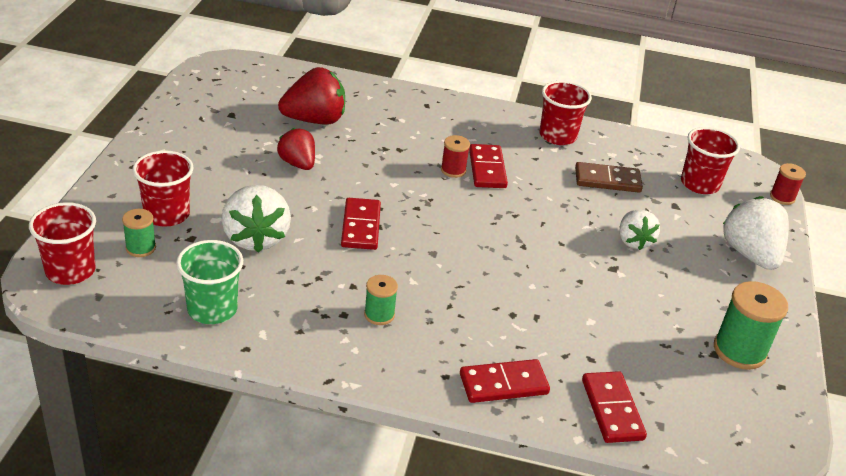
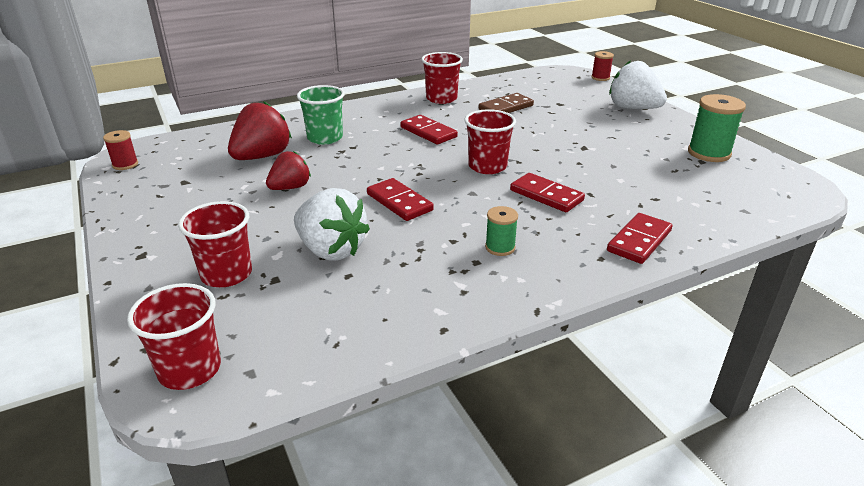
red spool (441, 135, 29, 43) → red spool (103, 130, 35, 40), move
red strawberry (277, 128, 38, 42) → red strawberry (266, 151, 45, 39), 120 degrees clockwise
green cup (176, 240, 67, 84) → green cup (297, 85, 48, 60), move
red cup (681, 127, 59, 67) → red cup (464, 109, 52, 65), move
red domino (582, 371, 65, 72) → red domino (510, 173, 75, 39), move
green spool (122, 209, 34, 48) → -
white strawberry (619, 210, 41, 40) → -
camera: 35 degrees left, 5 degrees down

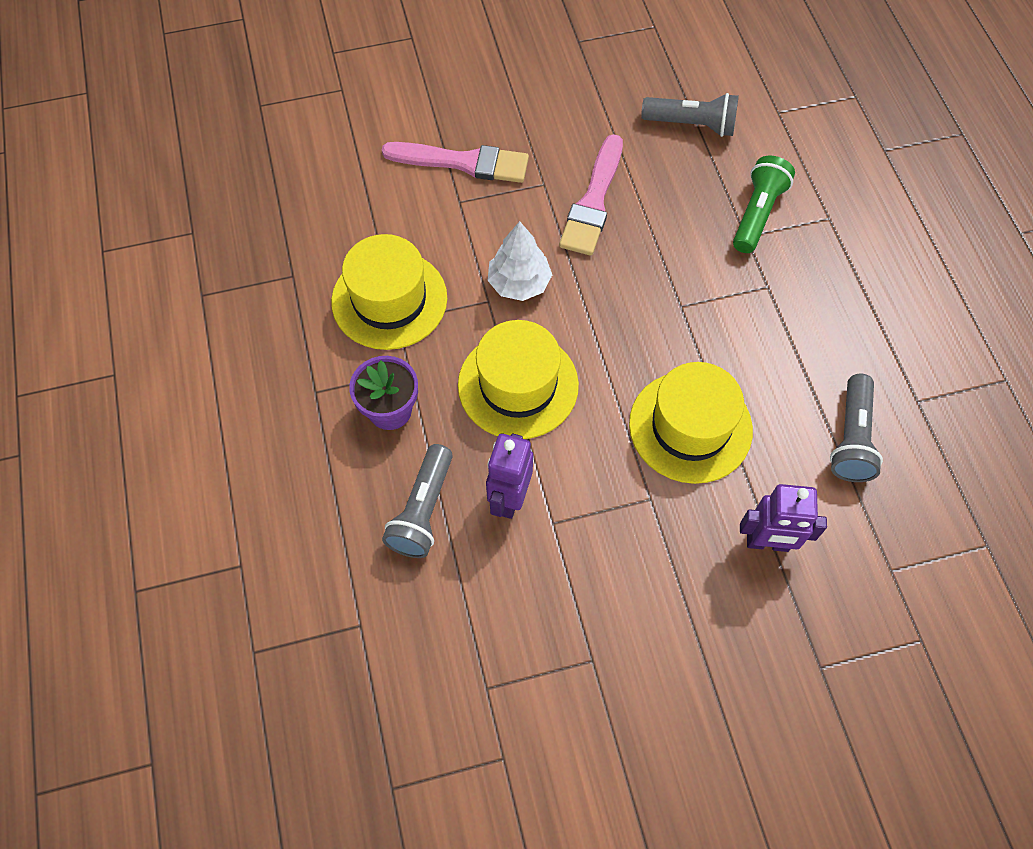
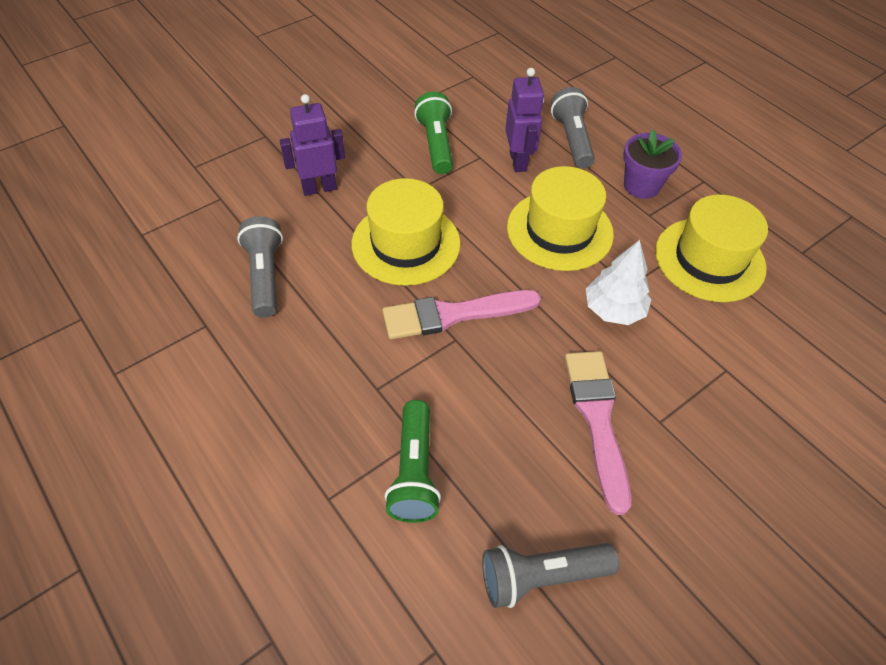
pink brush (382, 142, 147, 41) → pink brush (382, 290, 159, 49), move
- → green flashlight (414, 92, 39, 82)
camera: 155 degrees right, 10 degrees down

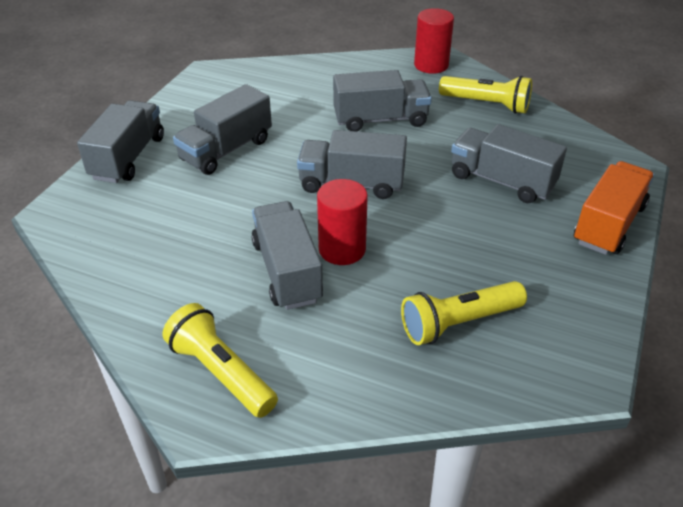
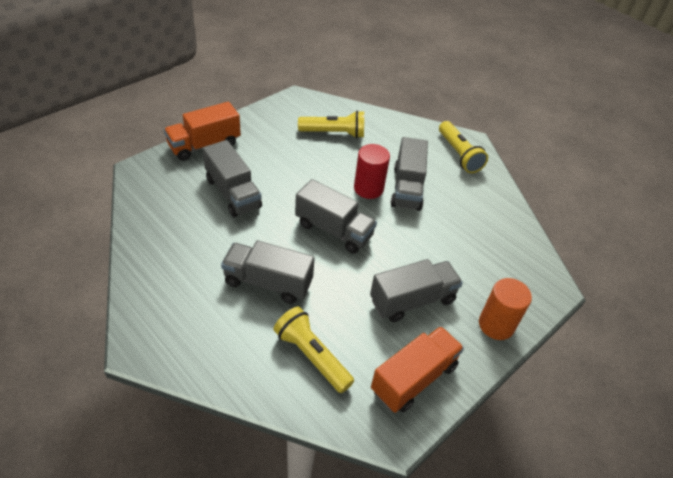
yellow flashlight (439, 76, 93, 38) → yellow flashlight (274, 307, 80, 86), move
- → orange truck (371, 326, 93, 87)
grey truck (77, 100, 87, 83) → orange cylinder (479, 278, 53, 62)
red cylinder (414, 8, 40, 66) → -
camera: 160 degrees left, 5 degrees up

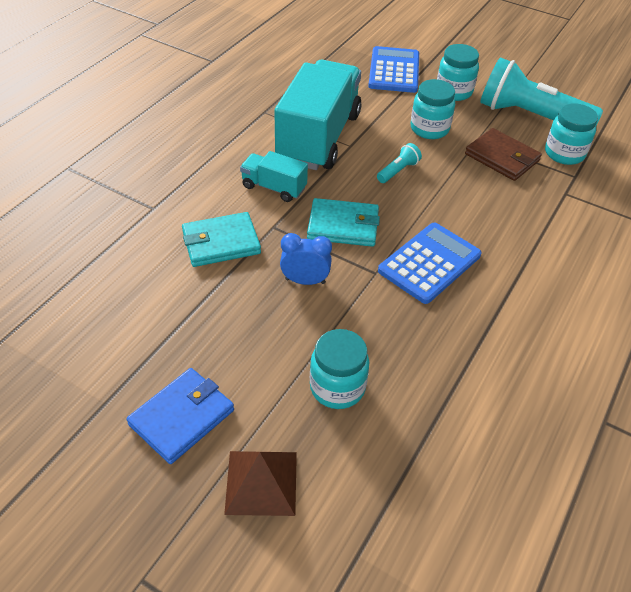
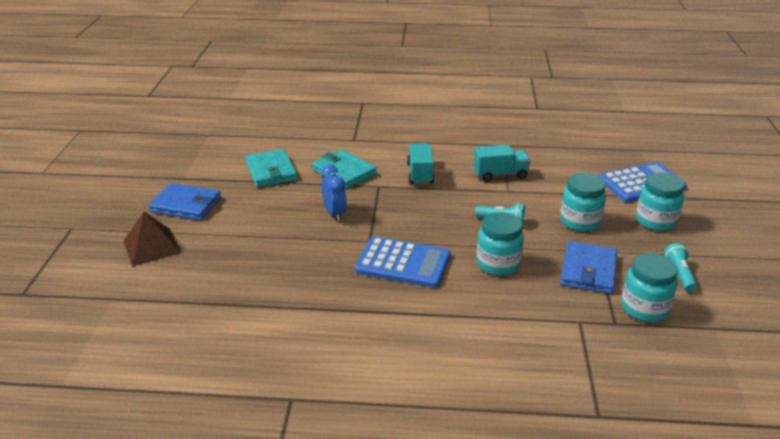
turquoise wallet (307, 198, 73, 49) → turquoise wallet (245, 149, 52, 38), move
turquoise truck (274, 60, 87, 110) → turquoise truck (473, 144, 58, 38), x0.47
turquoise jar (310, 329, 59, 80) → turquoise jar (477, 212, 47, 64), move
brown wallet (465, 128, 77, 53) → blue wallet (560, 241, 57, 53)
turquoise flashlight (480, 57, 123, 68) → turquoise flashlight (664, 243, 33, 49), x0.41
camera: 65 degrees right, 15 degrees down

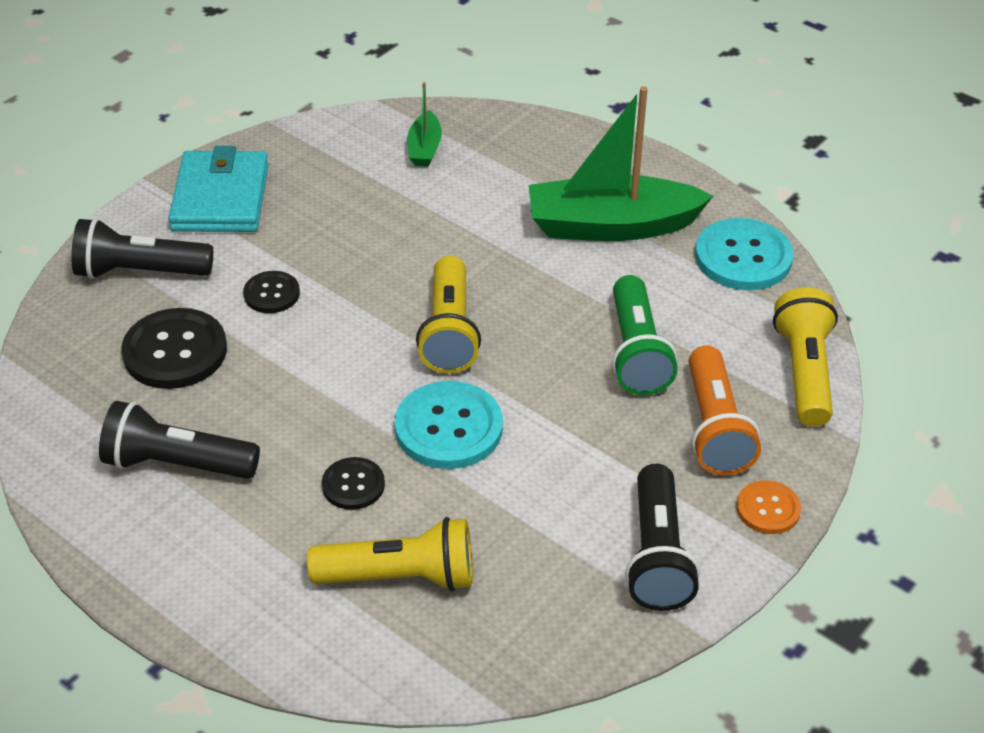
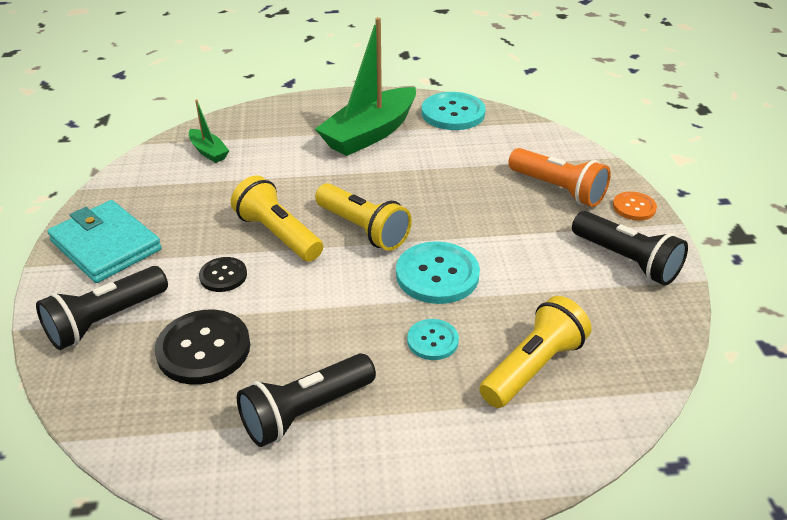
yellow flashlight (773, 287, 65, 140) → yellow flashlight (231, 175, 92, 87), move
black button (322, 457, 63, 53) → turquoise button (407, 319, 52, 41)
green flashlight (612, 275, 66, 120) → -
camera: 45 degrees left, 5 degrees down

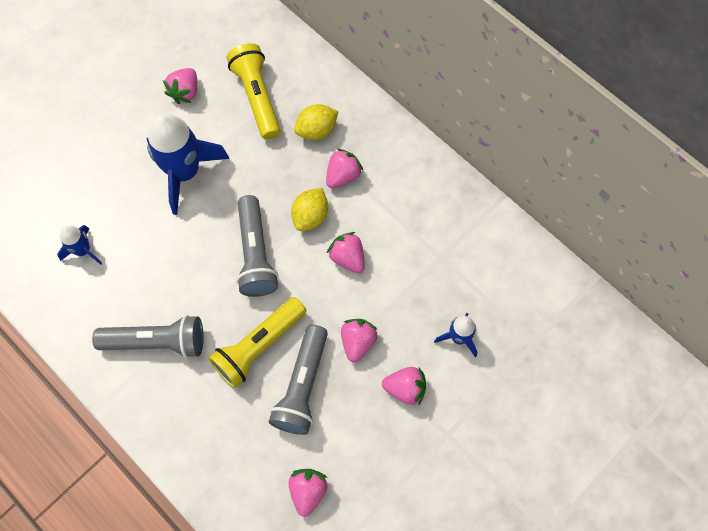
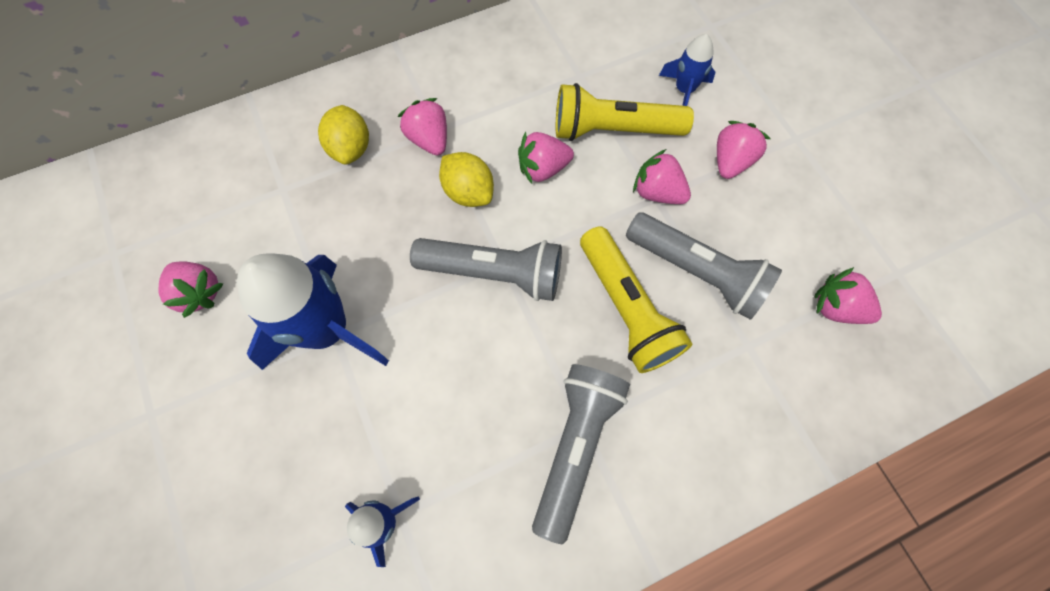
yellow flashlight (227, 43, 54, 97) → yellow flashlight (556, 83, 138, 58), move
camera: 70 degrees left, 0 degrees up

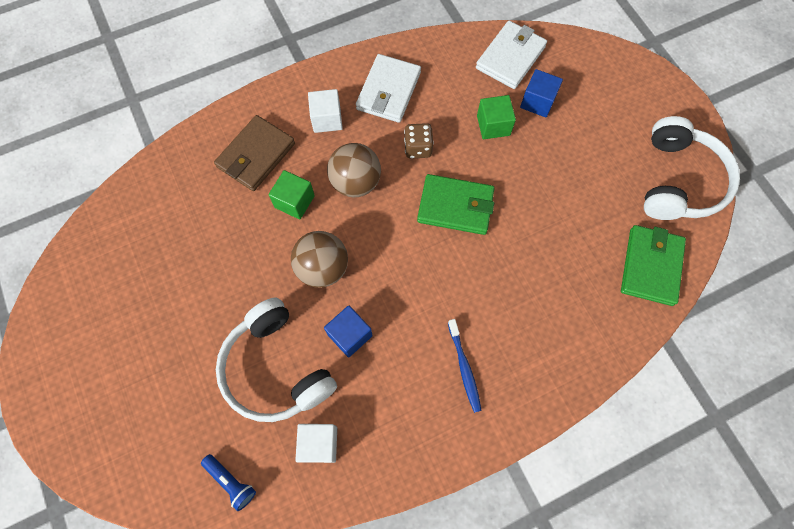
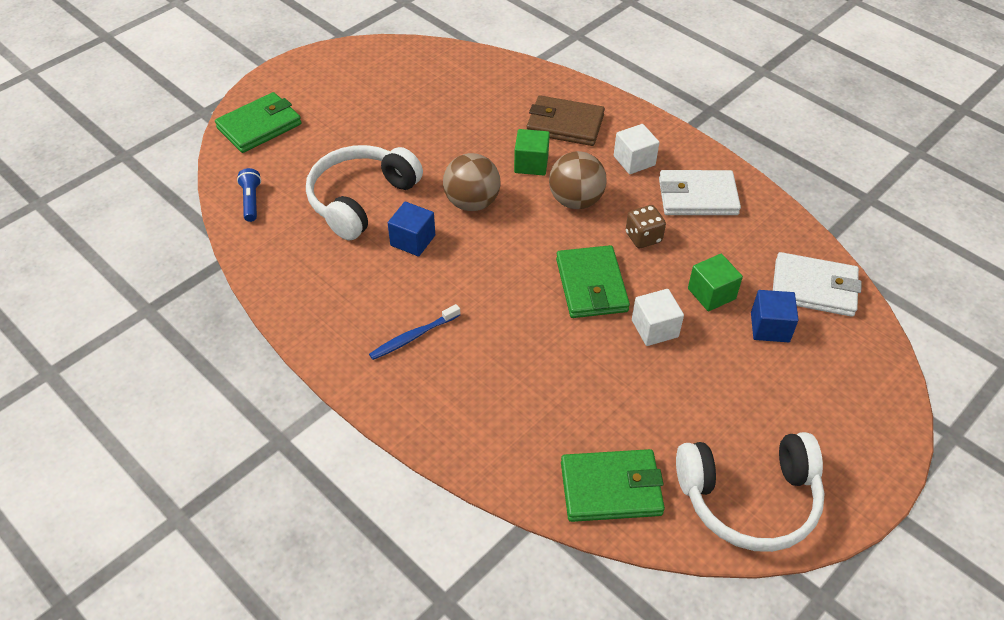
- → green wallet (215, 92, 87, 61)
blue flashlight (201, 454, 55, 57) → blue flashlight (237, 168, 24, 54), 150 degrees clockwise
white cube (295, 424, 42, 39) → white cube (632, 289, 52, 57), move
camera: 70 degrees right, 20 degrees down

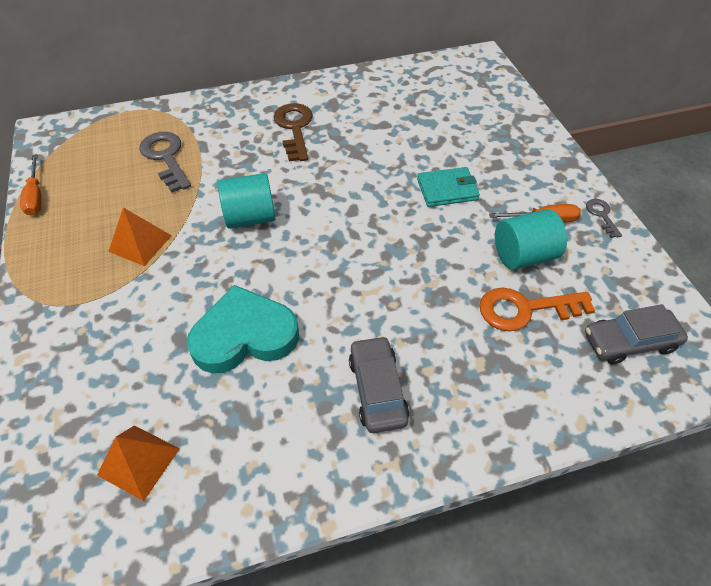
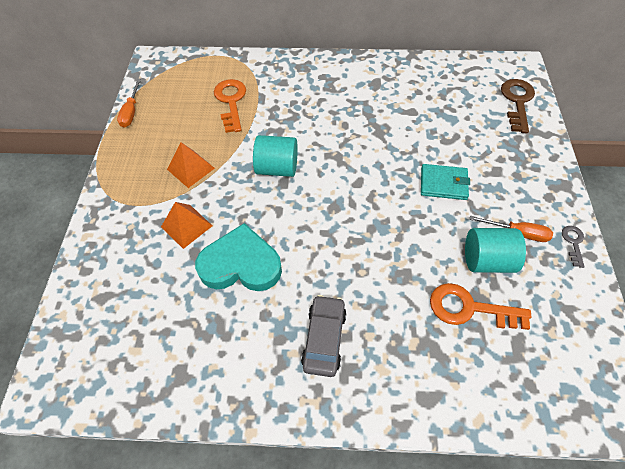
orange pyramid (97, 425, 83, 76) → orange pyramid (161, 202, 51, 47), move
grey key (140, 132, 51, 61) → orange key (214, 79, 32, 54)
brown key (274, 103, 39, 59) → brown key (501, 79, 34, 54), move
grey car (585, 304, 103, 60) → -
camera: 20 degrees right, 5 degrees up

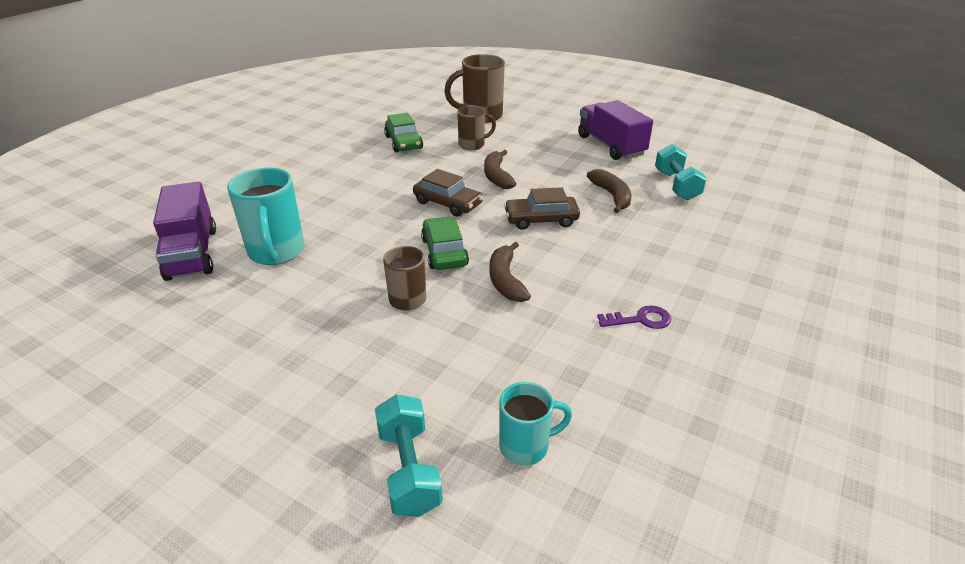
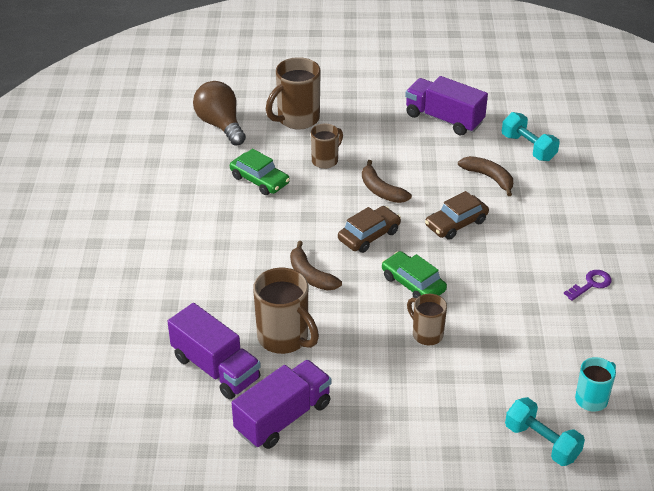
- → brown light bulb (193, 81, 53, 64)
- → purple truck (232, 360, 99, 89)
turquoise mug (227, 167, 78, 98) → brown mug (253, 268, 66, 86)
brown banana (490, 241, 41, 61) → brown banana (290, 241, 52, 50), move
brown car (413, 169, 70, 48) → brown car (338, 206, 63, 47), 45 degrees counterclockwise
camera: 30 degrees left, 5 degrees up

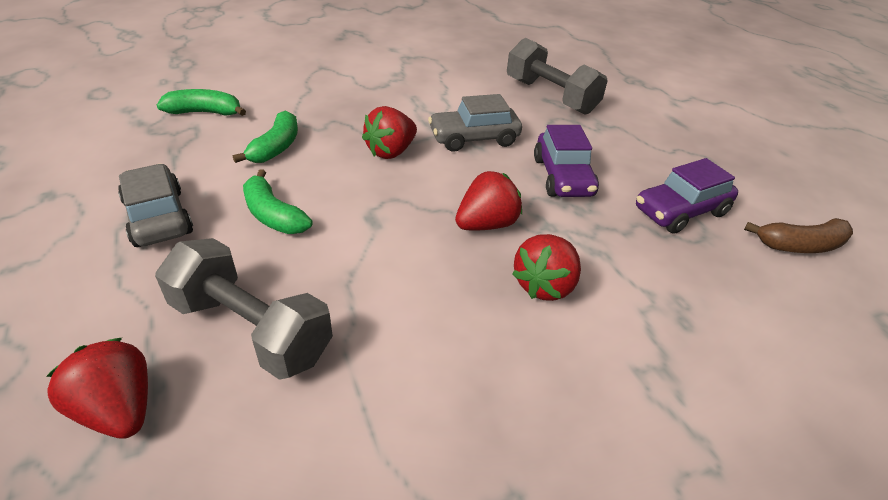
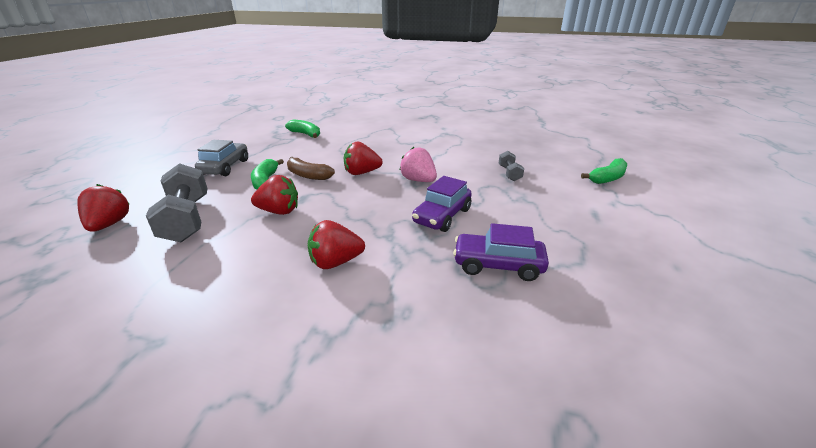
red strawberry (455, 171, 67, 59) → red strawberry (251, 175, 47, 40), move
brown banana (744, 218, 109, 35) → brown banana (287, 157, 48, 23), move
grey car (428, 94, 94, 58) → pink strawberry (400, 147, 37, 35)
grey dumbbell (507, 38, 101, 77) → grey dumbbell (499, 151, 25, 30), x0.50
green banana (233, 110, 65, 53) → green banana (581, 158, 46, 26), move
camera: 40 degrees right, 10 degrees down

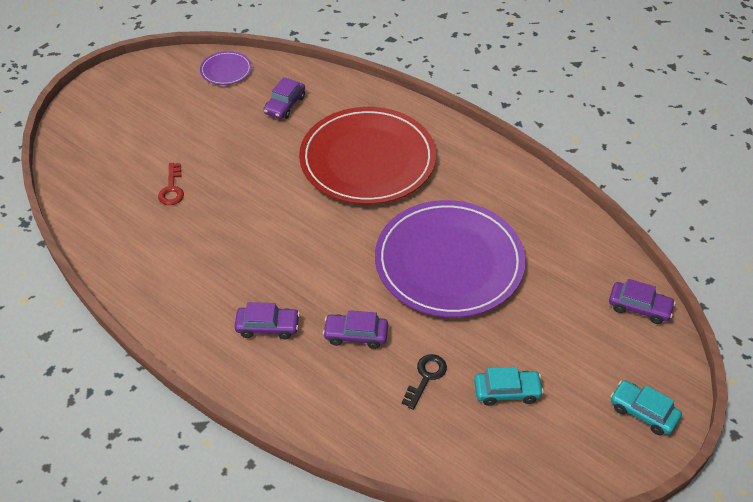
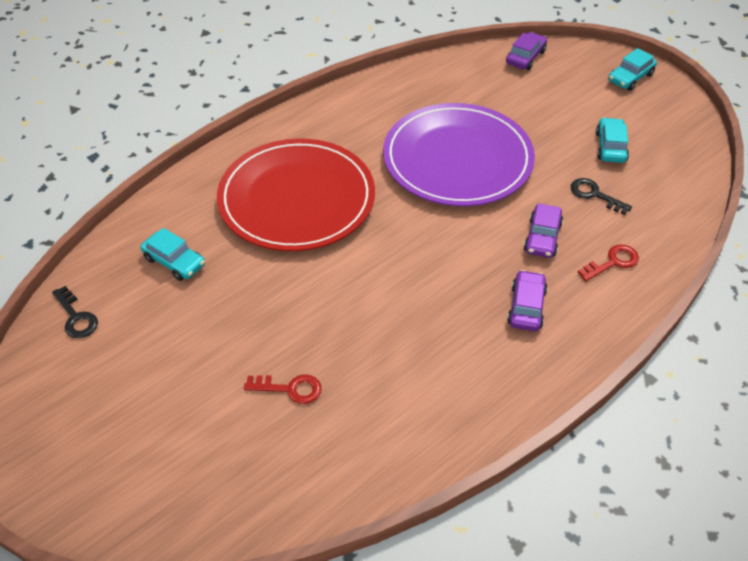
purple plate (200, 51, 52, 34) → black key (52, 286, 46, 52)
purple car (263, 77, 42, 42) → turquoise car (140, 228, 65, 53)
- → red key (578, 244, 61, 37)
camera: 80 degrees left, 0 degrees up

